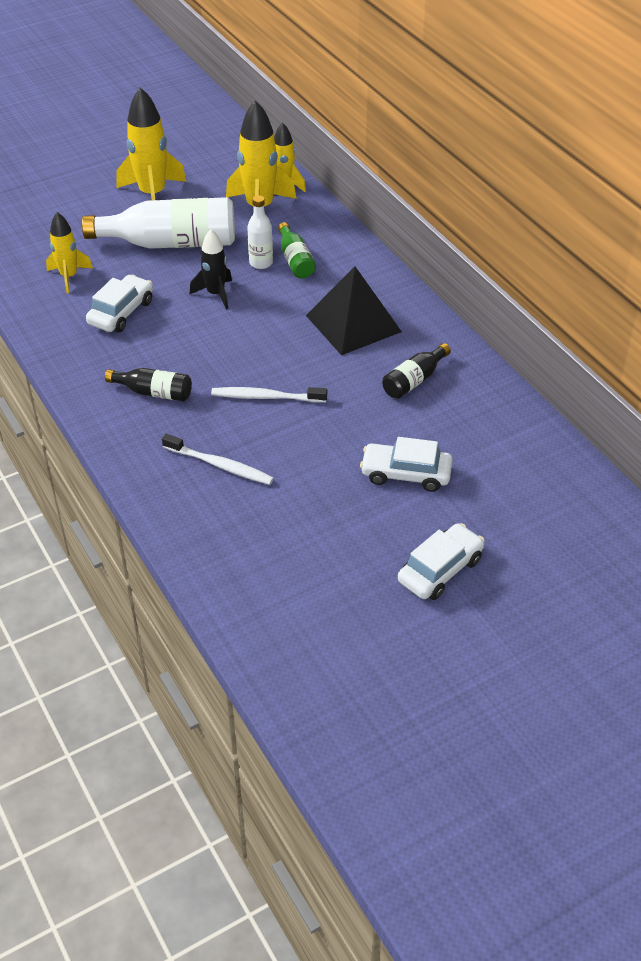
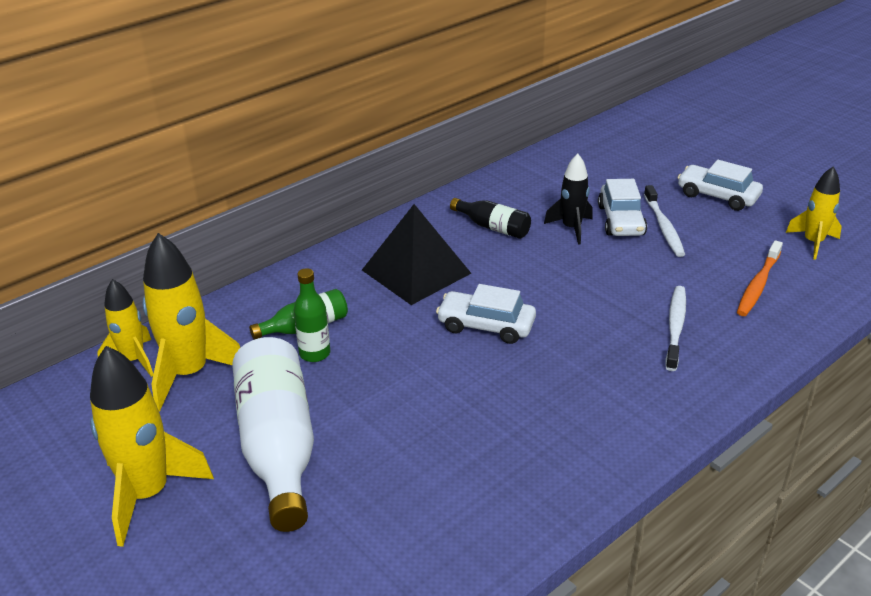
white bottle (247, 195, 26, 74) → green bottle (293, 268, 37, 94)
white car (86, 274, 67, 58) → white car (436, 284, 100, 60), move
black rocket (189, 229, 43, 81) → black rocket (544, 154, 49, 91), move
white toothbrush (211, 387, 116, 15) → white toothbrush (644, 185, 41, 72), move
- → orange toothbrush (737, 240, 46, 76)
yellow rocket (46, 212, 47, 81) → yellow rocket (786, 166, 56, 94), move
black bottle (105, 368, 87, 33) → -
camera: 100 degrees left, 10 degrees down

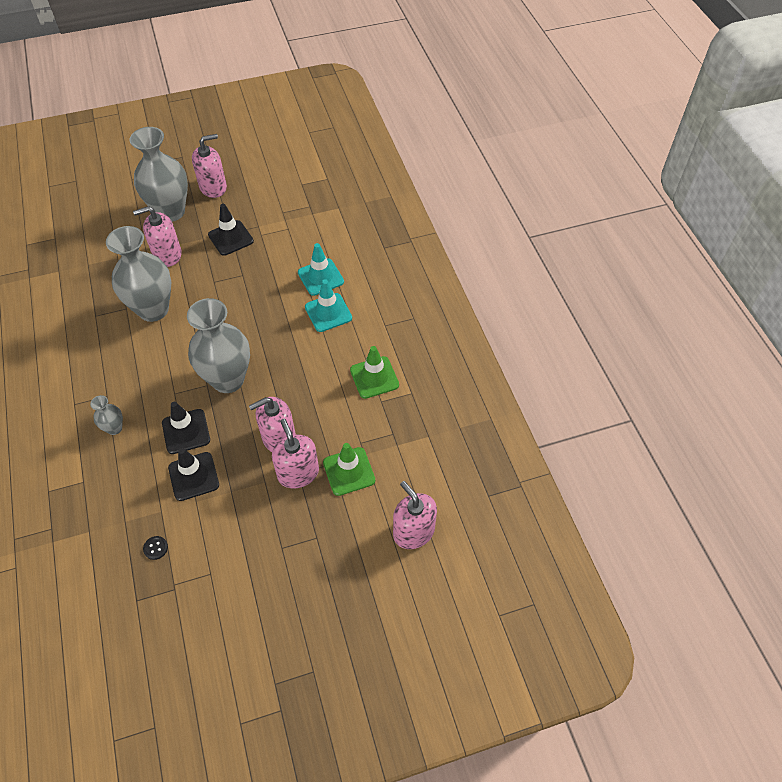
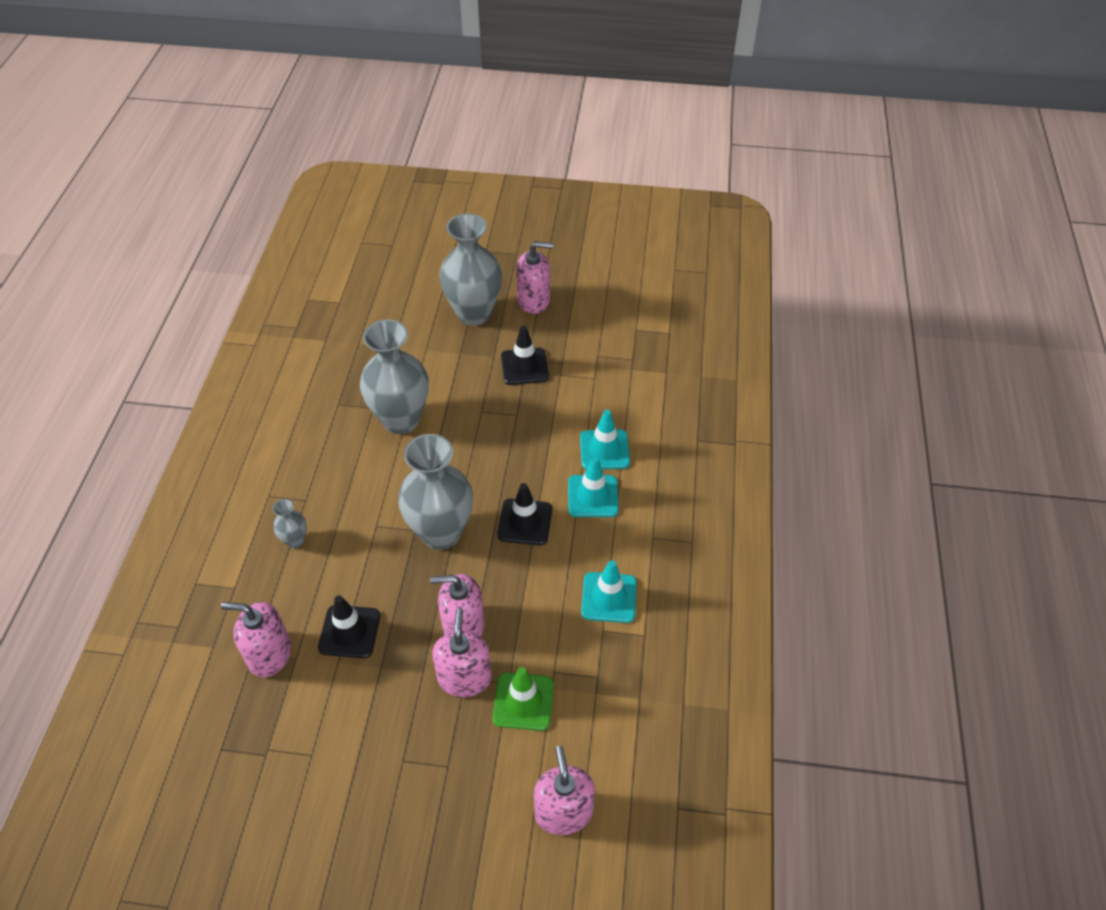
pink soap dispenser (133, 206, 49, 61) → pink soap dispenser (221, 602, 70, 75), move
black traffic cone (162, 402, 48, 52) → black traffic cone (497, 483, 55, 62), move
green traffic cone (350, 346, 49, 53) → turquoise traffic cone (581, 560, 56, 63)
black button (143, 536, 25, 24) → -
camera: 25 degrees right, 5 degrees down

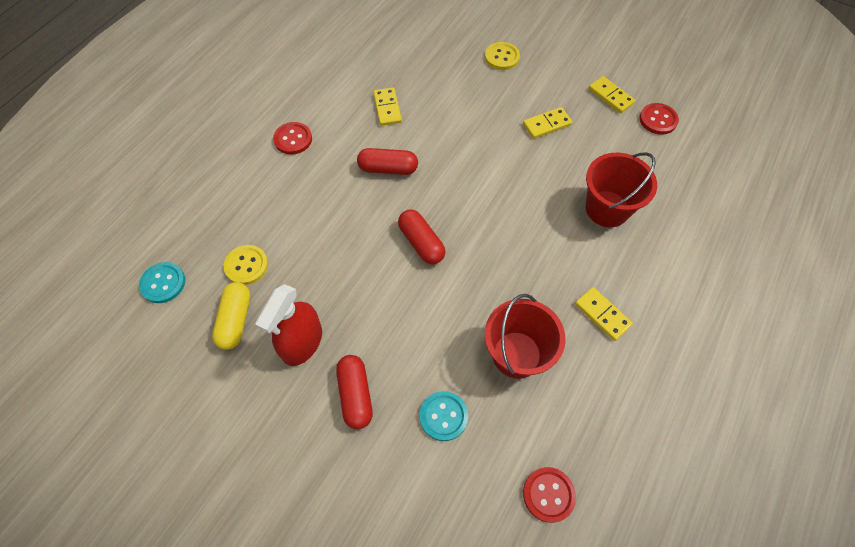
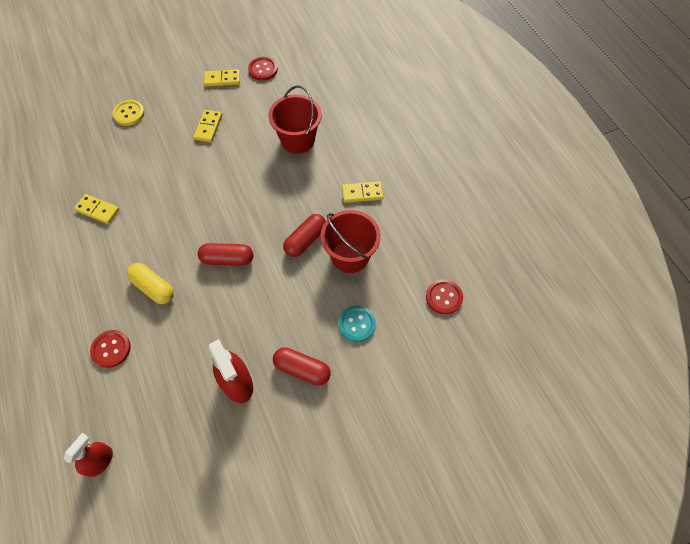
turquoise button (139, 262, 46, 41) → red spray bottle (64, 433, 49, 44)
red button (273, 122, 39, 33) → red button (90, 330, 41, 38), move
yellow capsule (212, 282, 38, 68) → yellow capsule (126, 263, 48, 41), move
red capsule (357, 148, 61, 27) → red capsule (283, 214, 43, 43), move
yellow button (224, 245, 44, 40) → -
camera: 55 degrees left, 0 degrees up

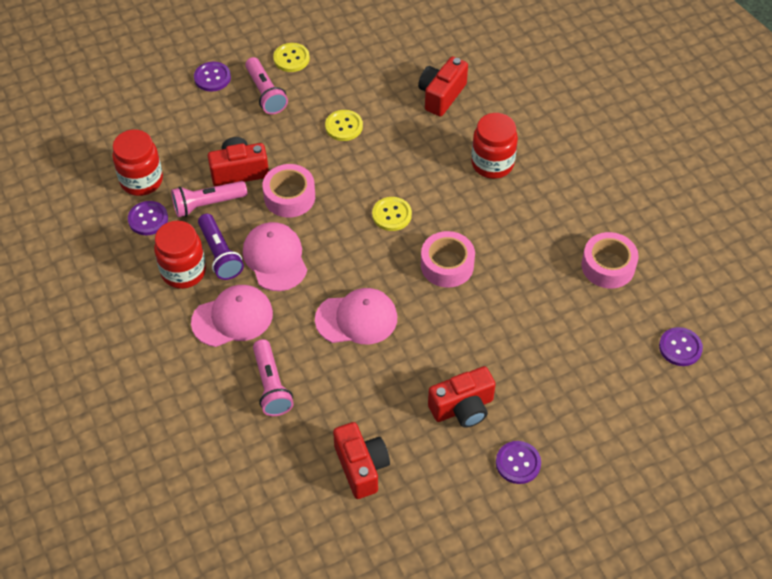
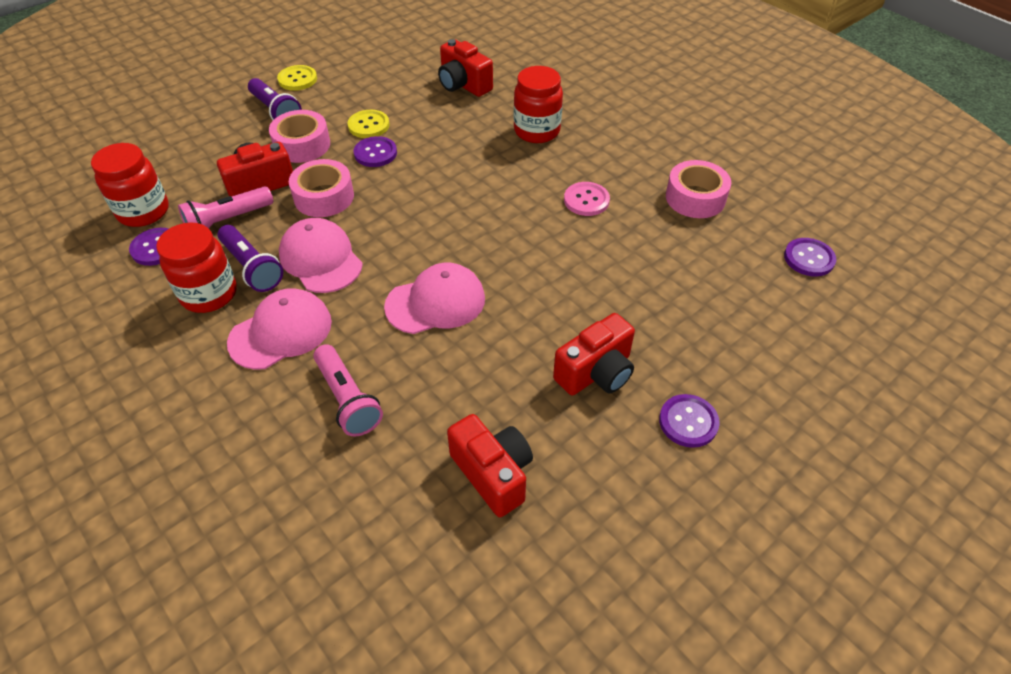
pink flashlight (245, 57, 43, 57) → purple flashlight (248, 78, 54, 42)
pink tape (421, 231, 54, 57) → pink tape (269, 110, 61, 53), move
purple button (194, 62, 37, 30) → purple button (353, 136, 44, 31), move
red camera (418, 56, 50, 61) → red camera (438, 39, 55, 58), 60 degrees counterclockwise
- → pink button (564, 182, 46, 34)
yellow button (372, 197, 40, 34) → -
camera: 15 degrees left, 5 degrees down

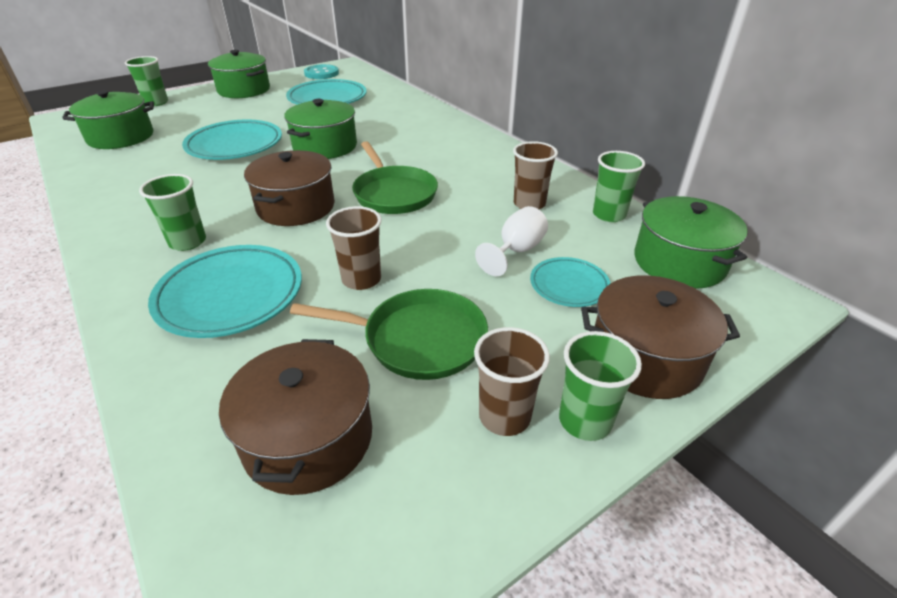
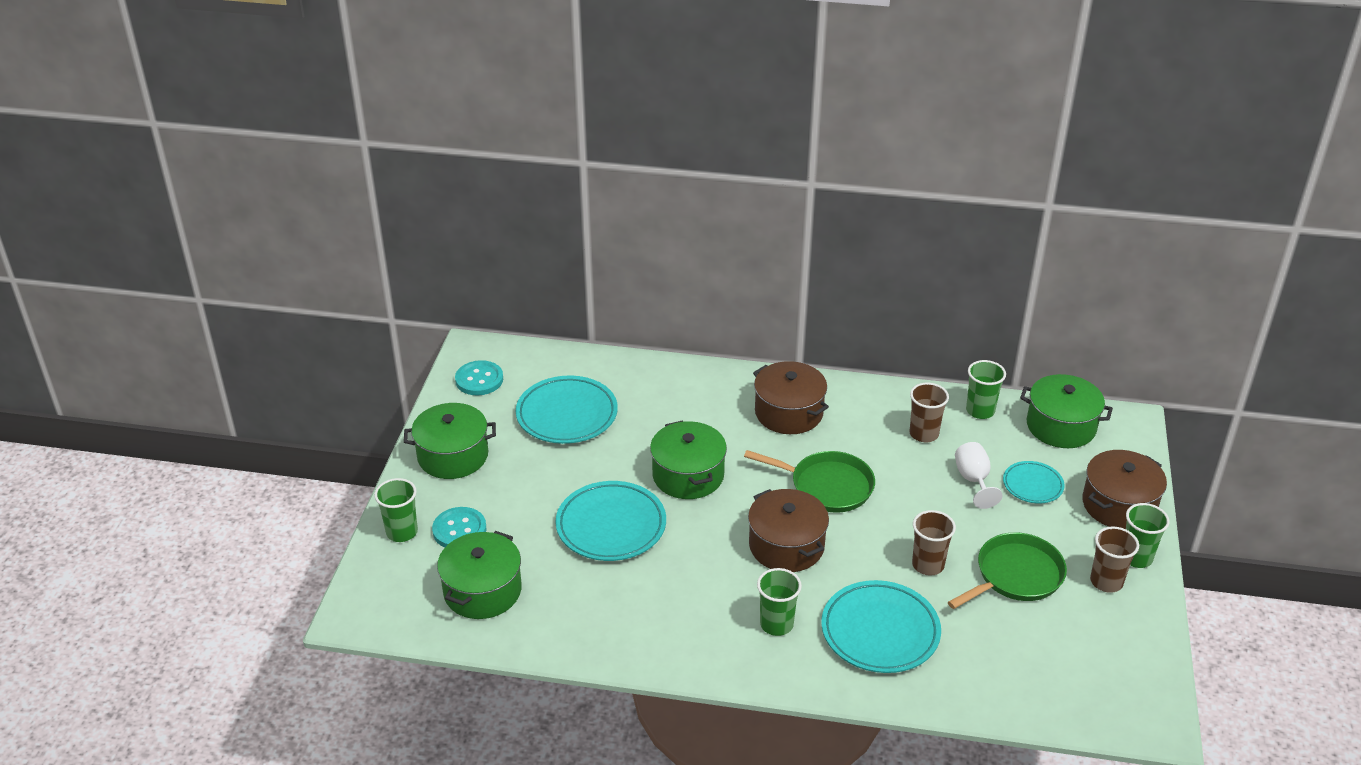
- → turquoise button (432, 507, 55, 40)
brown pot (219, 339, 153, 156) → brown pot (753, 361, 76, 73), move
camera: 45 degrees left, 0 degrees up

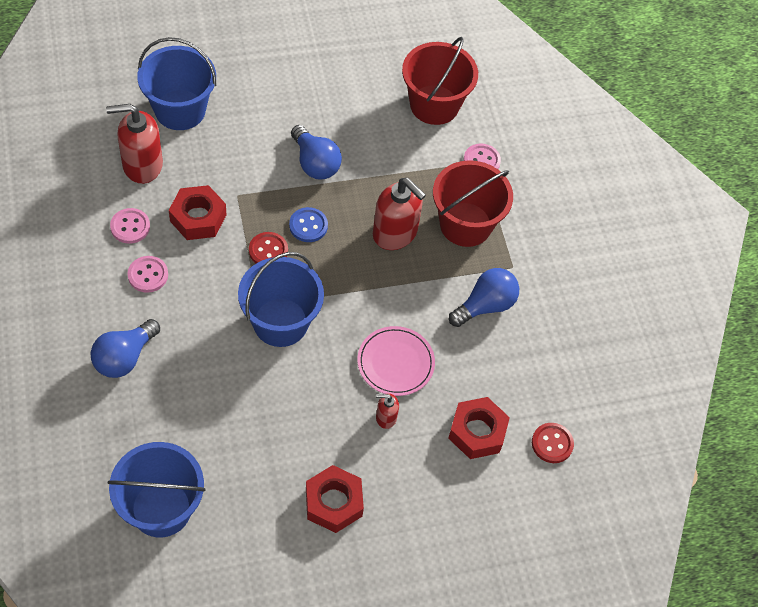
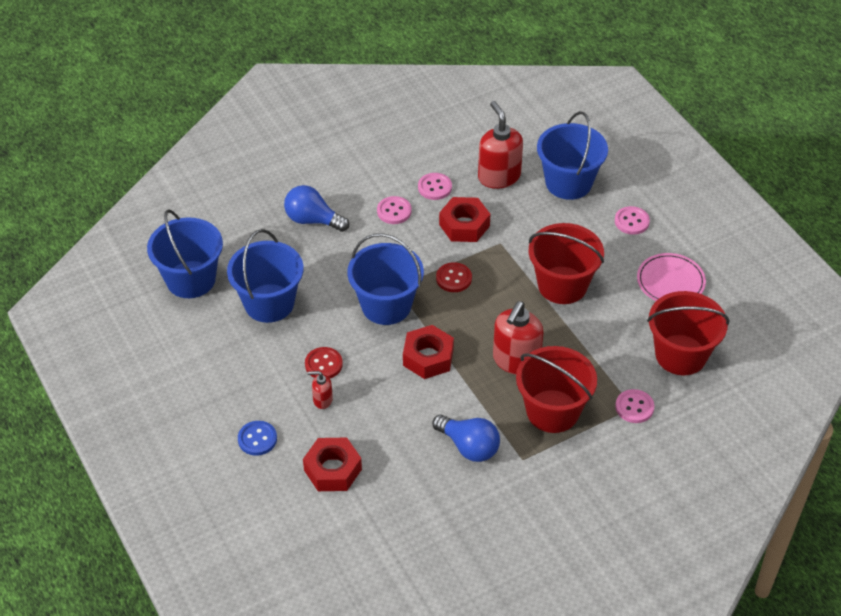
- → blue bucket (227, 229, 77, 94)
blue button (289, 207, 39, 35) → blue button (238, 421, 39, 35), move
red button (532, 423, 42, 40) → red button (305, 347, 38, 31), move
red soap dispenser (376, 393, 23, 36) → red soap dispenser (308, 371, 25, 38), 75 degrees counterclockwise
red nut (306, 465, 58, 68) → red nut (403, 325, 51, 54), move
blue light bulb (291, 125, 51, 54) → red bucket (529, 223, 75, 81)
- → pink button (615, 206, 35, 29)
pink plate (357, 326, 78, 70) → pink plate (637, 253, 69, 48), move
camera: 80 degrees right, 10 degrees down

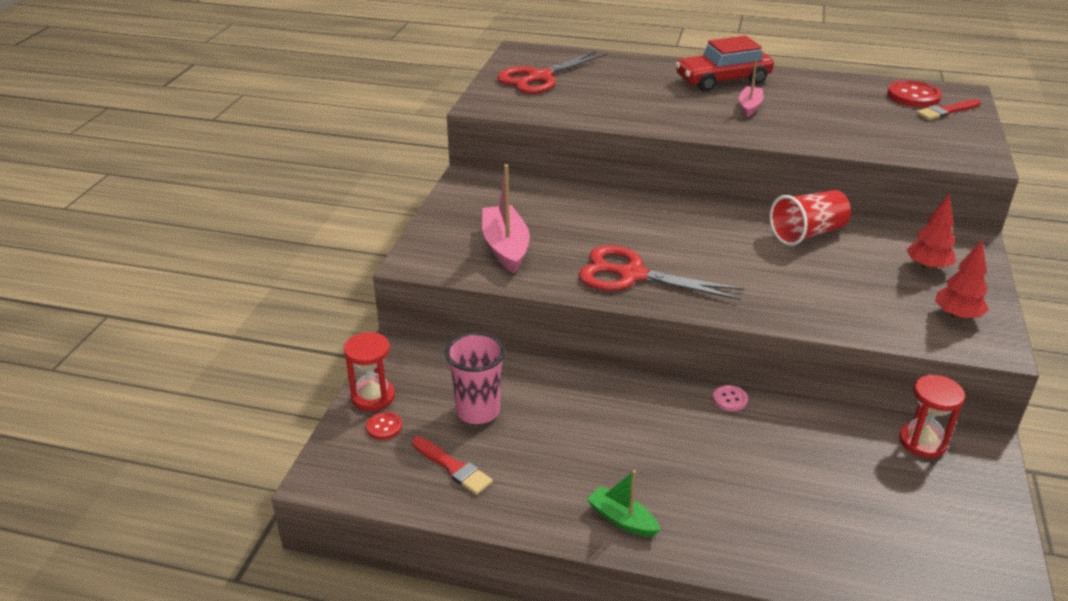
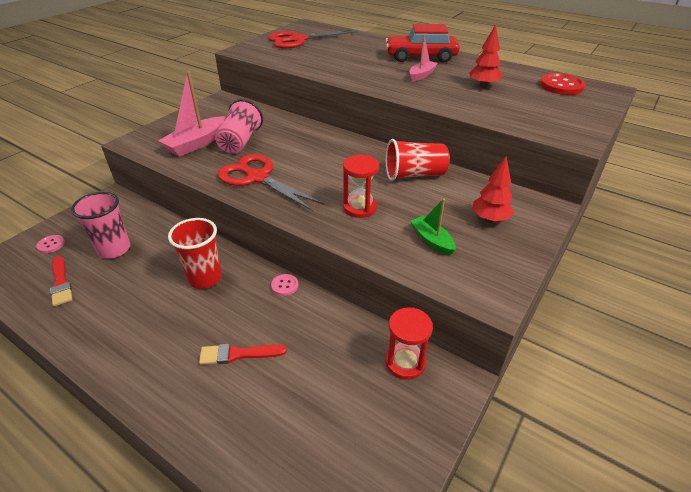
red button (366, 412, 36, 28) → pink button (36, 235, 29, 18)
pink boat (482, 164, 48, 109) → pink boat (158, 71, 67, 86), 150 degrees counterclockwise
- → red cup (168, 218, 54, 71)
red brush (916, 99, 65, 21) → red brush (199, 344, 88, 21), move
- → pink cup (215, 99, 48, 55)
red hourglass (344, 332, 51, 79) → red hourglass (343, 155, 36, 63), move
green boat (587, 470, 73, 67) → green boat (410, 199, 46, 57), move
red tree (935, 240, 54, 80) → red tree (469, 24, 33, 64), move
camera: 20 degrees right, 5 degrees up

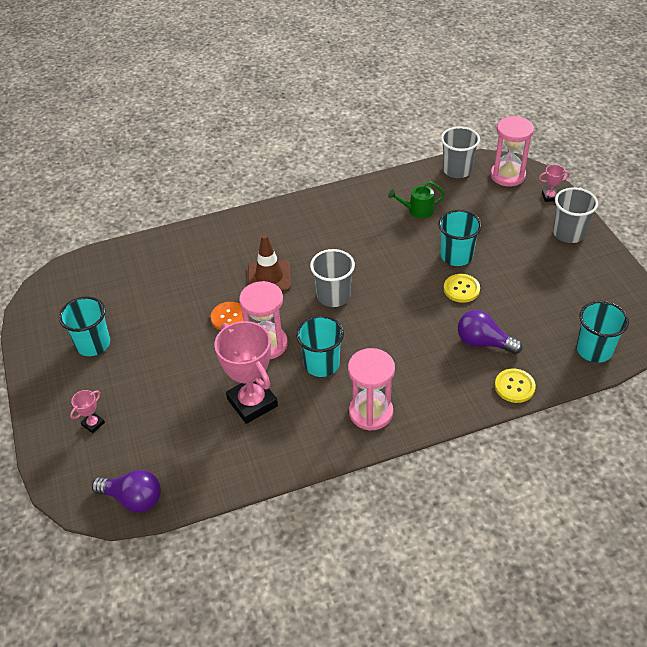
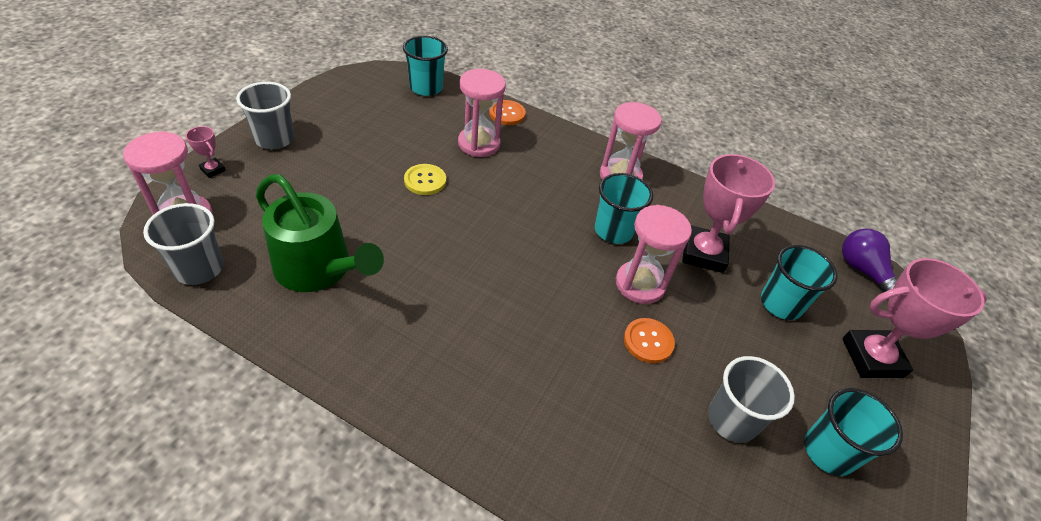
green watering can (388, 181, 57, 37) → green watering can (256, 174, 128, 118), x2.01
purple light bulb (458, 310, 65, 44) → pink hourglass (458, 69, 48, 88)
yellow button (495, 369, 41, 34) → orange button (489, 100, 37, 25)
grey cup (310, 249, 45, 58) → grey cup (708, 356, 87, 87), move
turquoise cup (438, 210, 44, 56) → turquoise cup (761, 245, 77, 75), move
pink trophy (70, 390, 35, 43) → pink trophy (842, 258, 145, 120), x2.29
brown traffic cone (248, 234, 43, 58) → -
camera: 140 degrees left, 0 degrees up

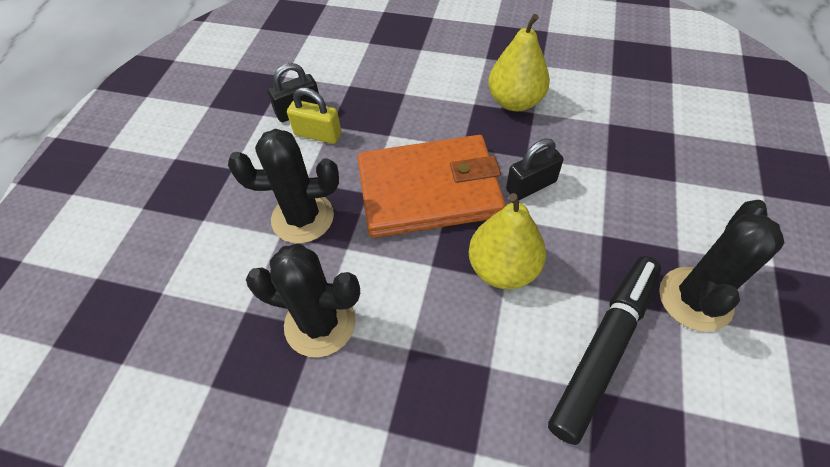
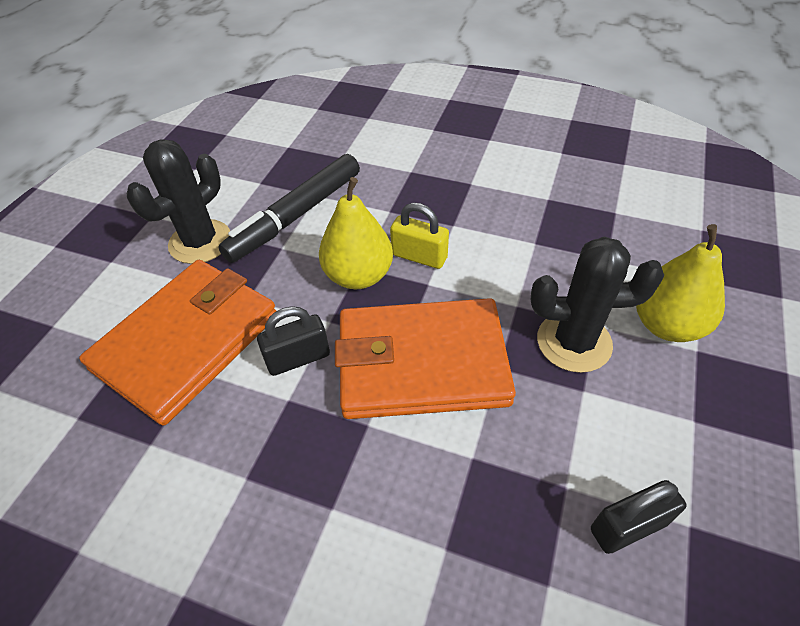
- → orange wallet (79, 260, 197, 166)
yellow padlock (287, 88, 55, 56) → yellow padlock (390, 203, 59, 66), move
yellow pear (488, 14, 62, 97) → yellow pear (636, 224, 89, 118), move
black cactus (246, 244, 114, 113) → -
camera: 175 degrees left, 5 degrees down

